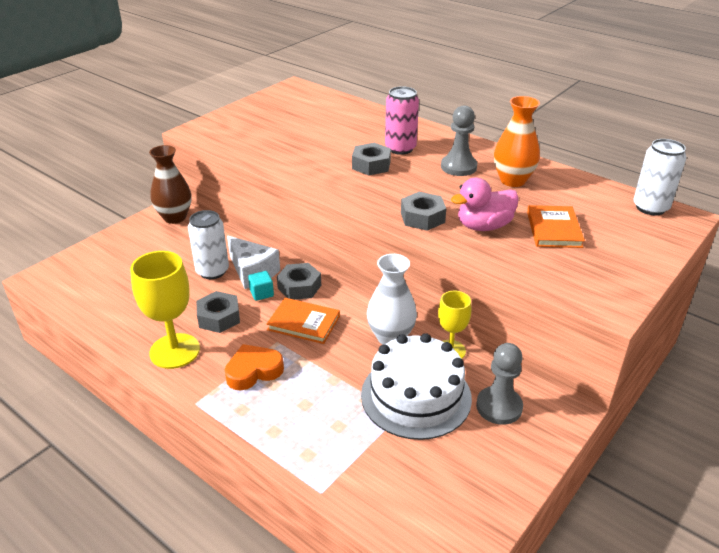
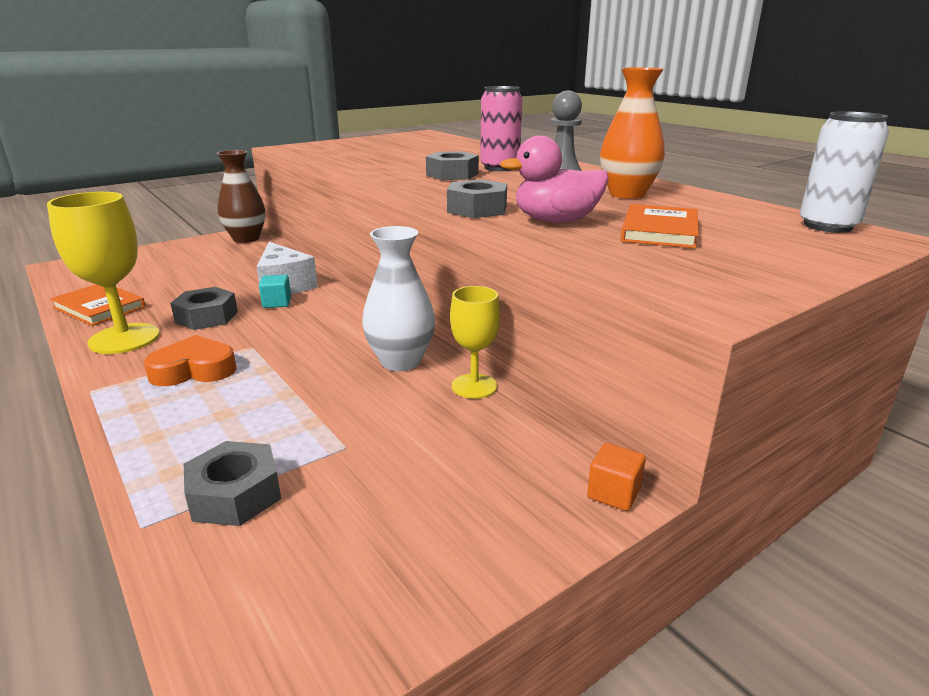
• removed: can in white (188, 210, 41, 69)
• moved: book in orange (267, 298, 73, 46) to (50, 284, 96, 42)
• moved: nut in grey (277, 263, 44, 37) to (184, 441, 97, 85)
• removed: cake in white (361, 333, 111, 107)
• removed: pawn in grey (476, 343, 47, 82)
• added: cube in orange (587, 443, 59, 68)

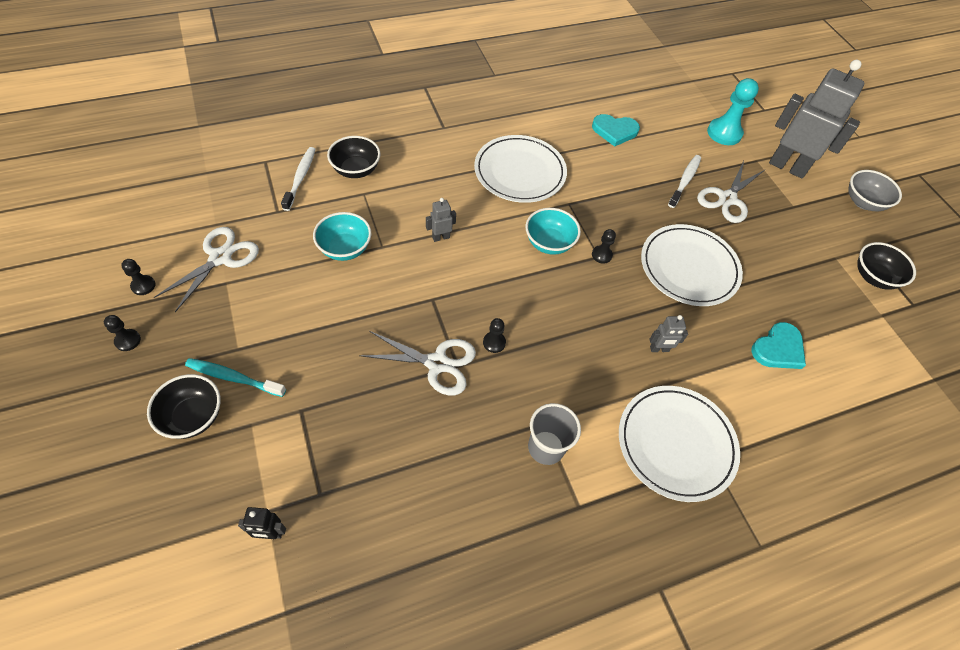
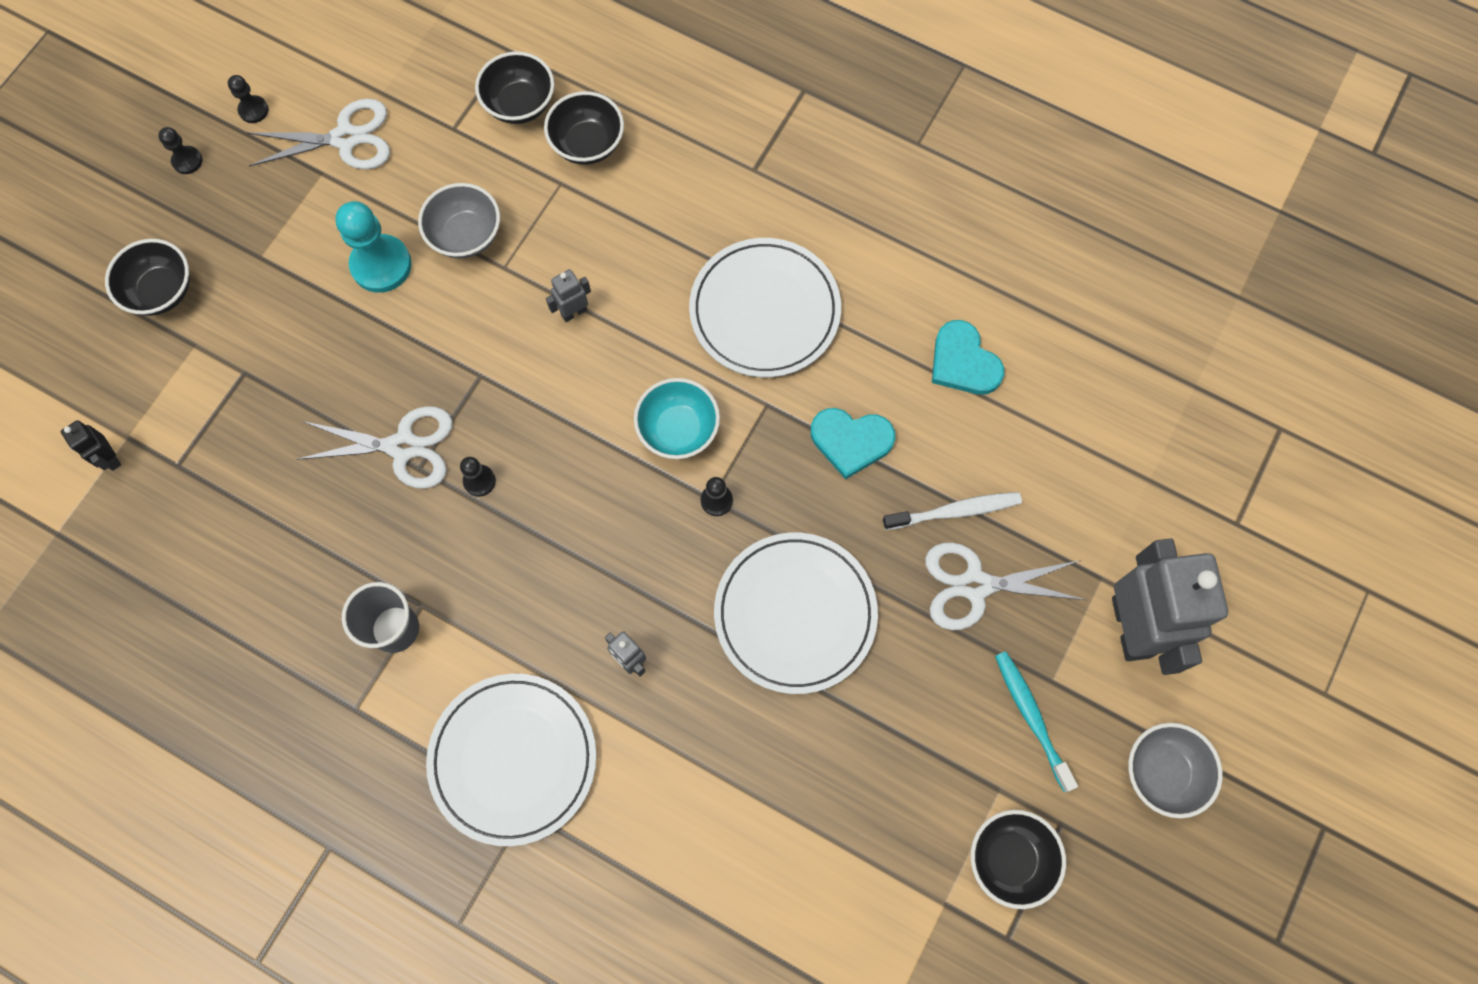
• moved: toothbrush in turquoise (185, 358, 101, 39) to (995, 651, 83, 141)
• replaced: toothbrush in white (281, 147, 35, 64) to bowl in black (475, 51, 79, 73)
• recoloured: bowl in turquoise (313, 212, 58, 49) to bowl in grey (418, 183, 82, 76)
• turned: scissors in white (359, 331, 117, 65) = (296, 406, 157, 83) 60 degrees counterclockwise
• turned: robot in grey (426, 198, 30, 44) = (546, 269, 45, 53) 60 degrees counterclockwise
• moved: pawn in turquoise (707, 78, 52, 67) to (335, 201, 77, 92)
• moved: heart in turquoise (751, 322, 55, 47) to (810, 408, 85, 72)

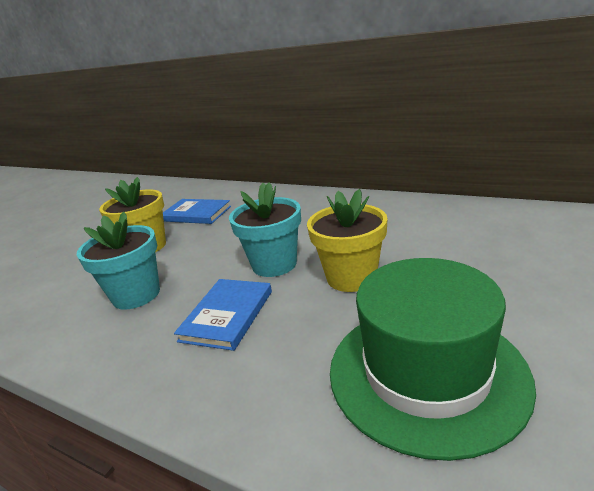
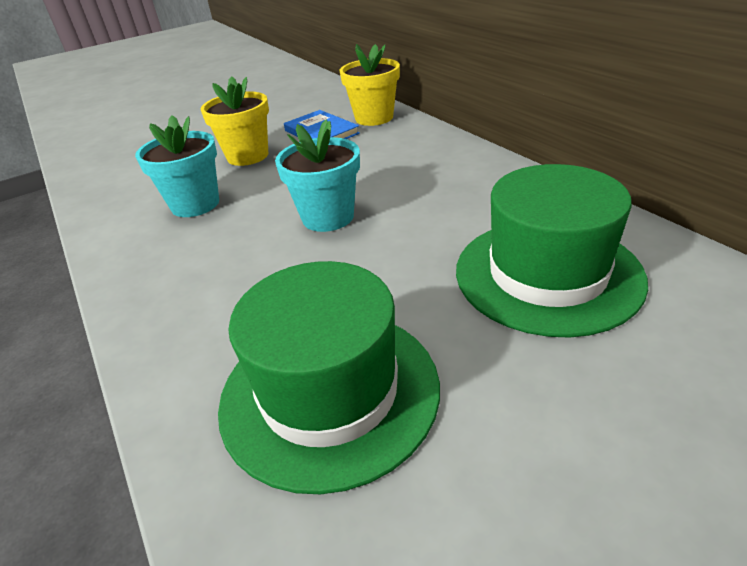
• removed: book in blue (174, 279, 98, 72)
• moved: flower pot in yellow (307, 189, 81, 103) to (340, 44, 60, 82)
• added: hat in green (456, 164, 192, 174)

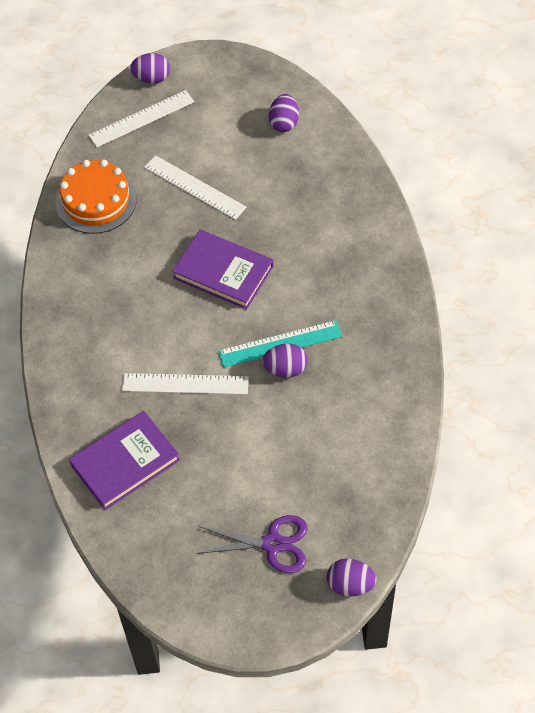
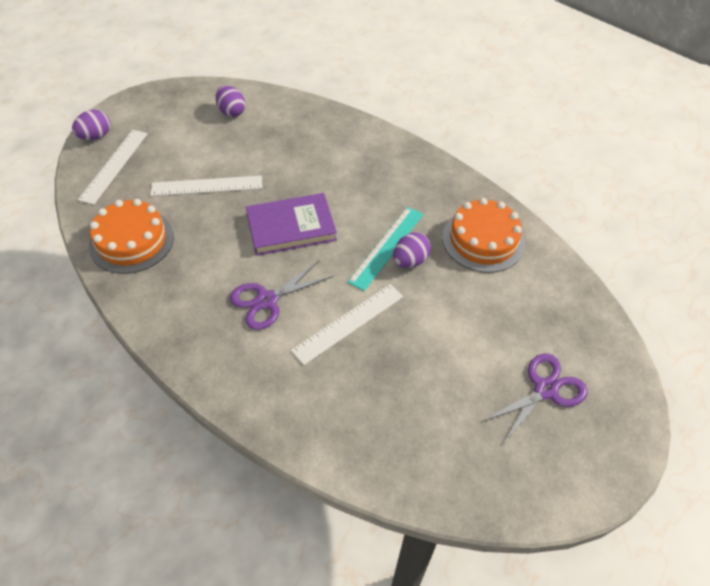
• removed: book in purple (69, 411, 111, 99)
• removed: egg in purple (327, 559, 50, 38)
• added: scissors in purple (230, 261, 103, 69)
• added: cake in orange (442, 198, 83, 75)

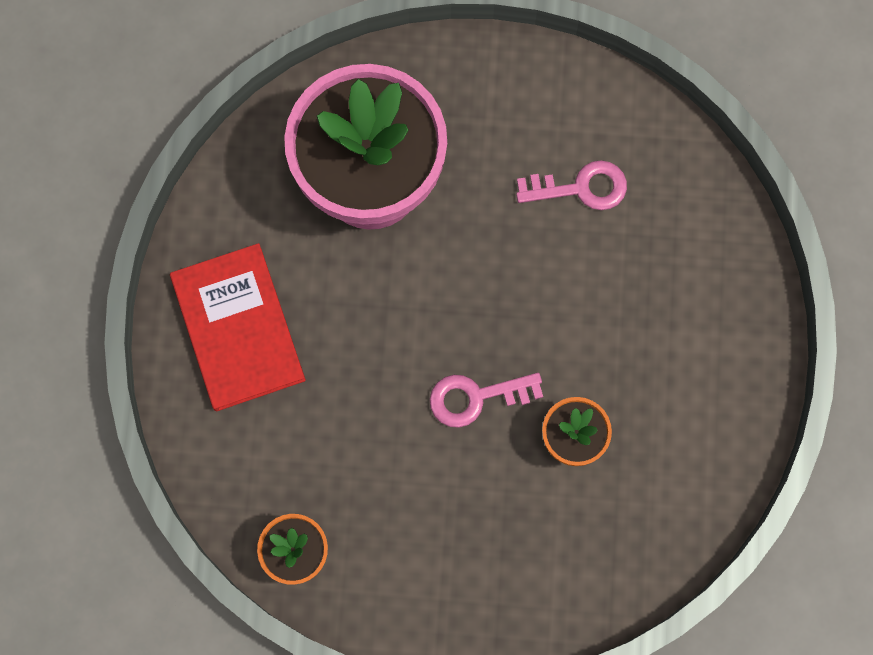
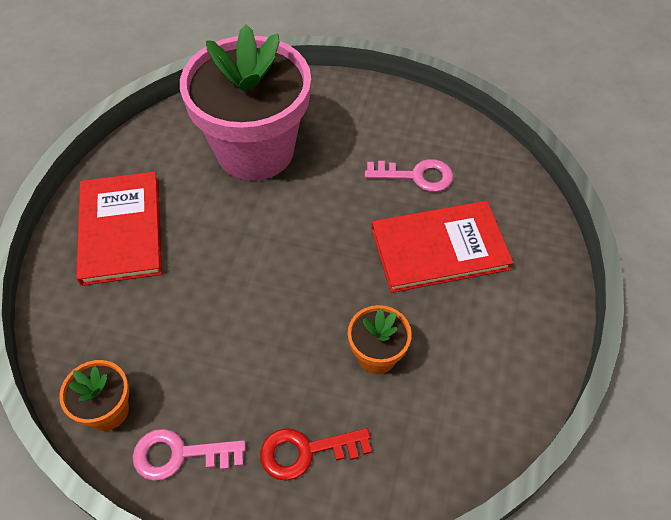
• moved: key in pink (430, 373, 113, 55) to (132, 429, 114, 52)
• added: key in red (260, 428, 112, 53)
• added: book in red (371, 201, 142, 92)

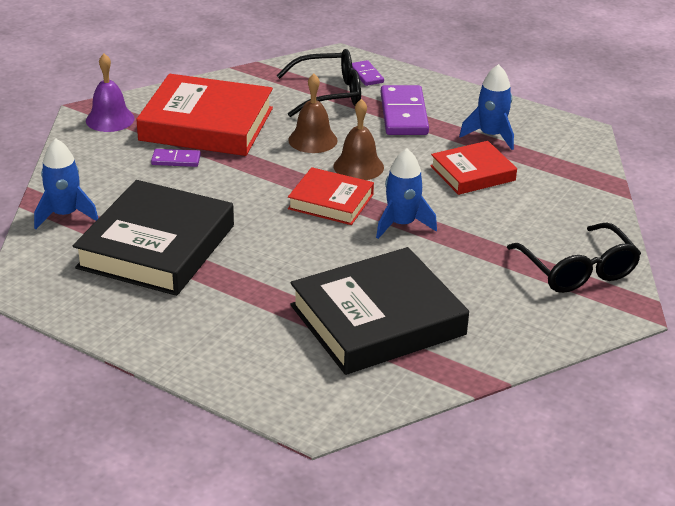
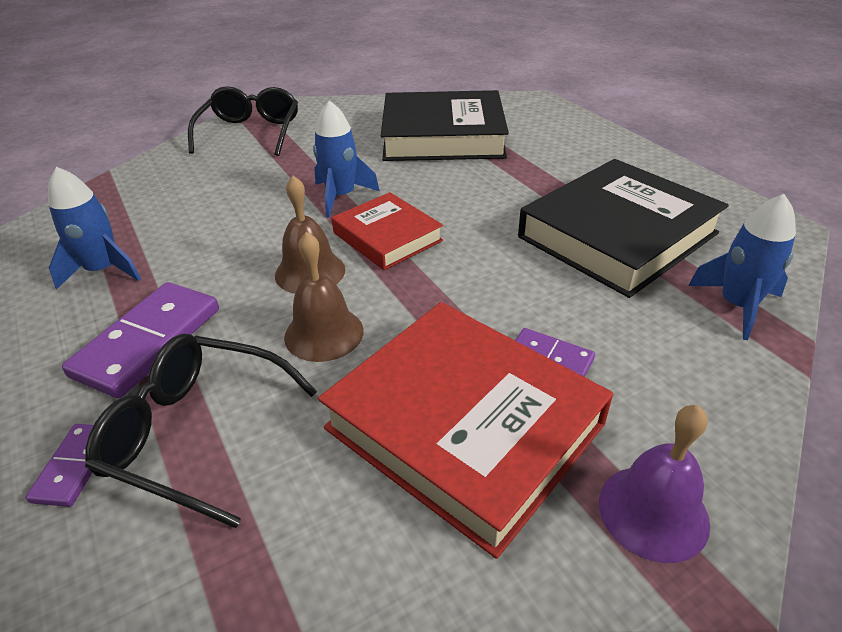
• removed: book in red (430, 141, 87, 54)

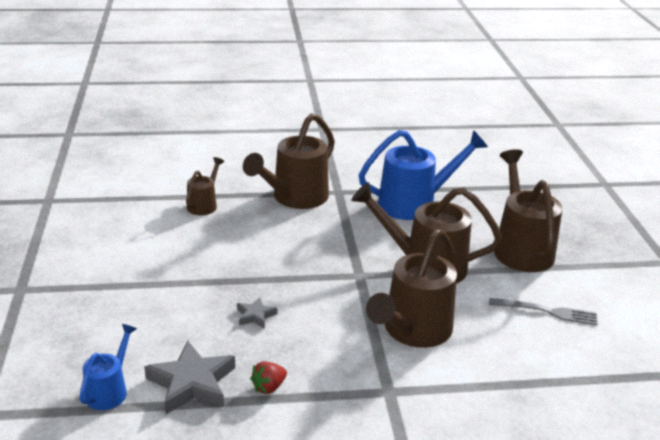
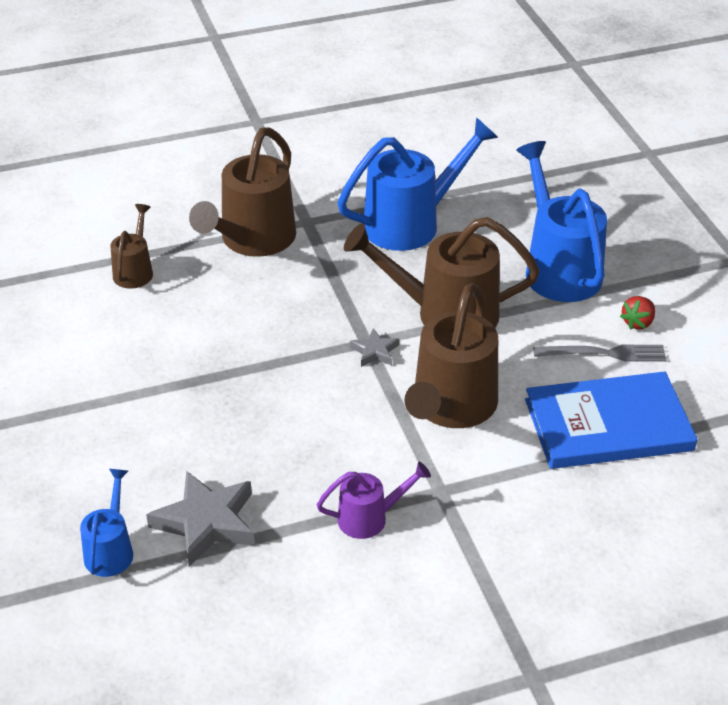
• moved: star in grey (237, 297, 40, 32) to (350, 328, 49, 39)
• moved: strawberry in red (250, 361, 37, 33) to (620, 296, 35, 34)
• recoloured: watering can in brown (494, 149, 68, 123) to watering can in blue (516, 141, 91, 161)
• added: watering can in purple (317, 462, 114, 77)
• added: book in blue (525, 371, 172, 98)

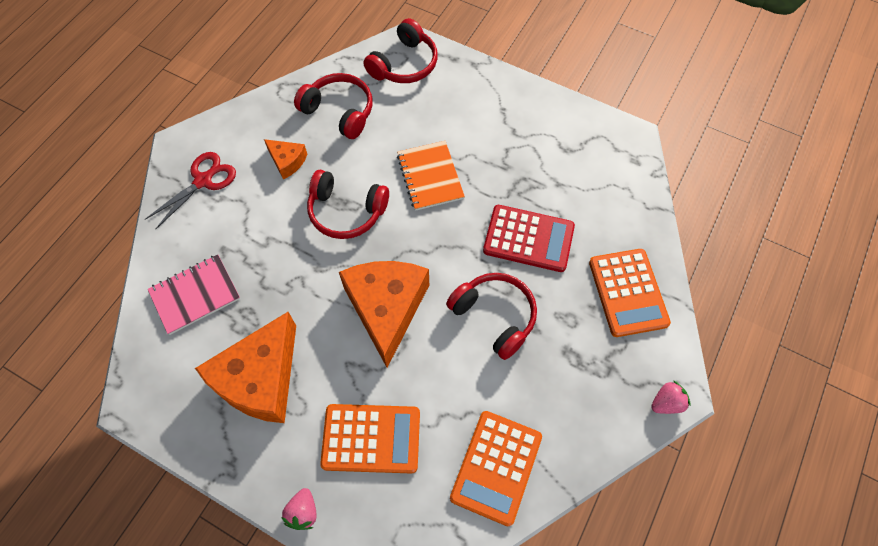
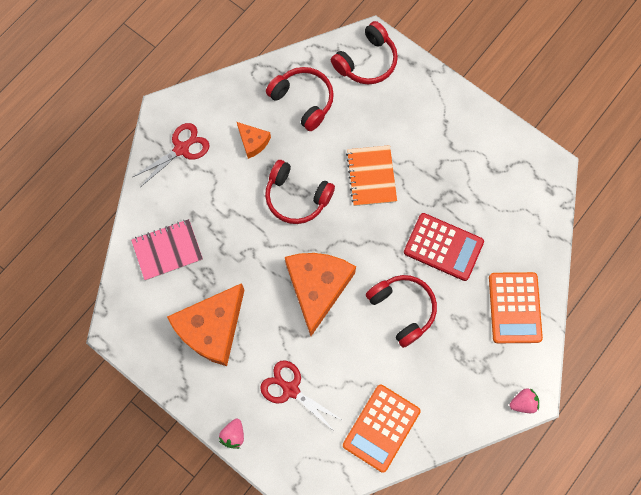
• replaced: calculator in orange (320, 404, 100, 70) to scissors in red (260, 360, 82, 73)

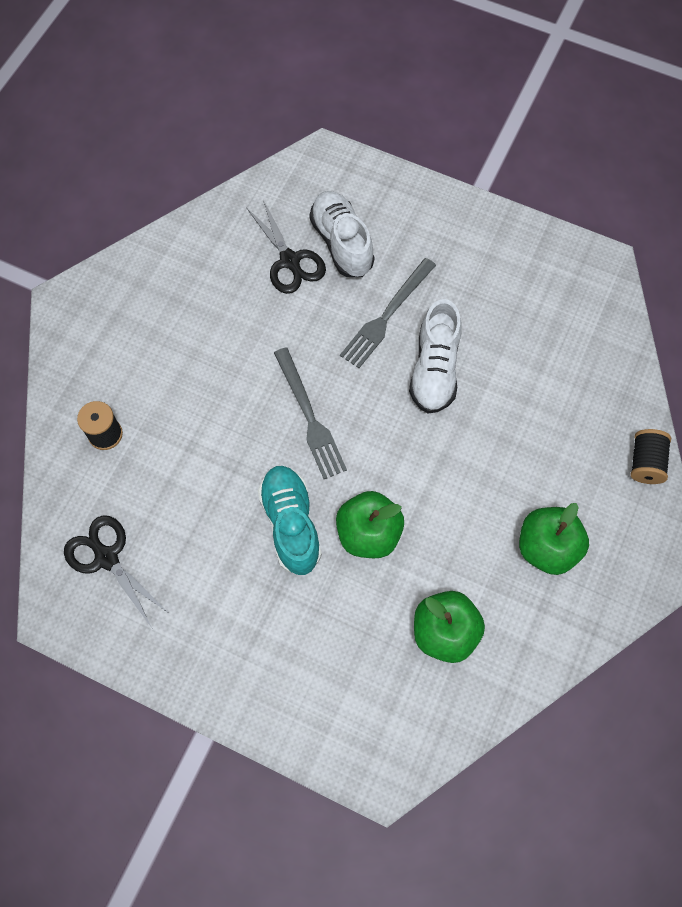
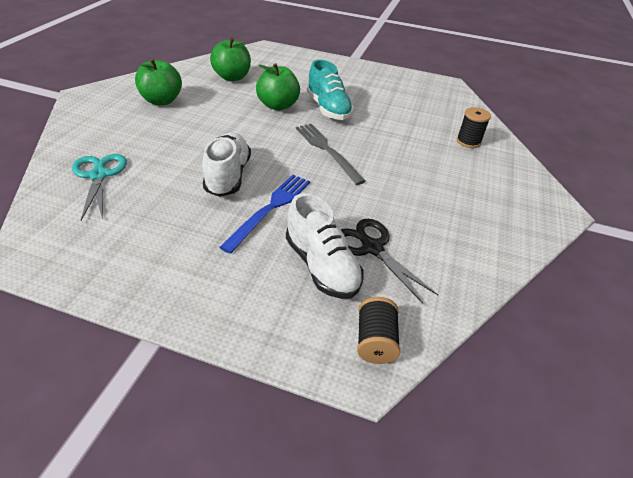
• removed: scissors in black (64, 515, 106, 113)
• recoloured: fork in grey (340, 258, 96, 110) to fork in blue (219, 175, 91, 79)
• moved: spool in black (631, 429, 40, 55) to (357, 297, 43, 67)
• added: scissors in turquoise (72, 154, 55, 67)

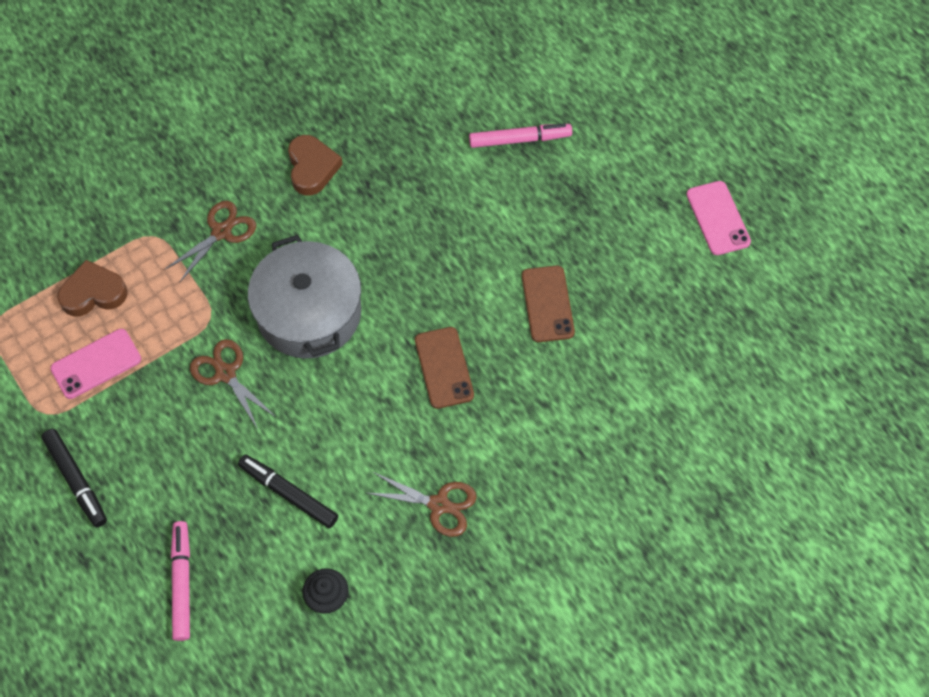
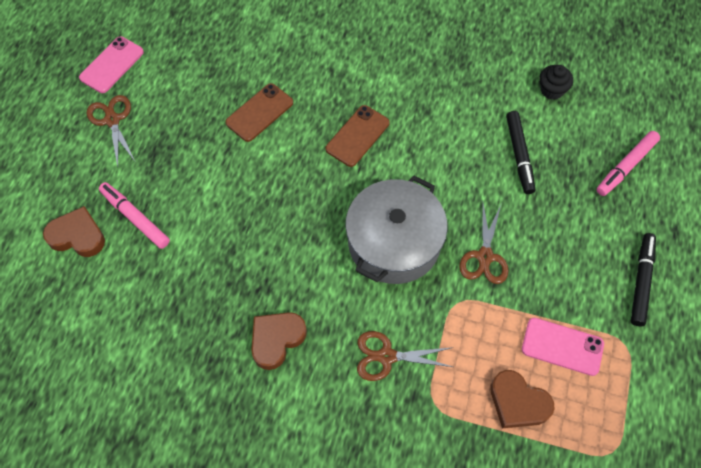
• moved: scissors in brown (367, 472, 110, 65) to (87, 95, 48, 72)
• added: heart in brown (43, 206, 62, 51)

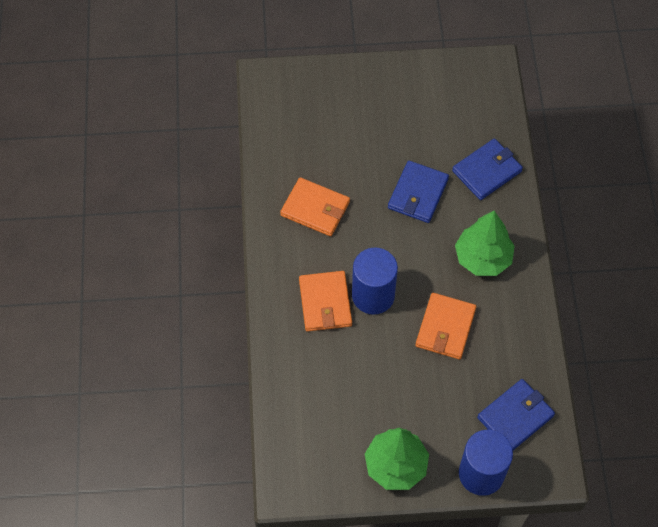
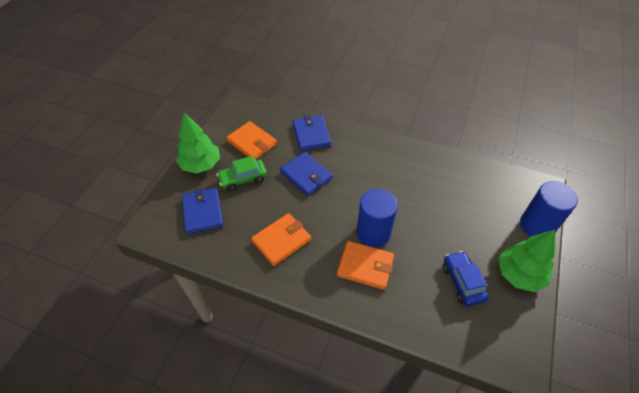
• moved: wallet in orange (415, 293, 61, 66) to (227, 121, 50, 39)
• moved: tree in green (455, 211, 60, 65) to (176, 113, 44, 61)
• moved: wallet in blue (477, 379, 78, 71) to (182, 188, 41, 46)
• added: car in green (217, 156, 50, 35)
• added: car in blue (443, 251, 45, 55)

